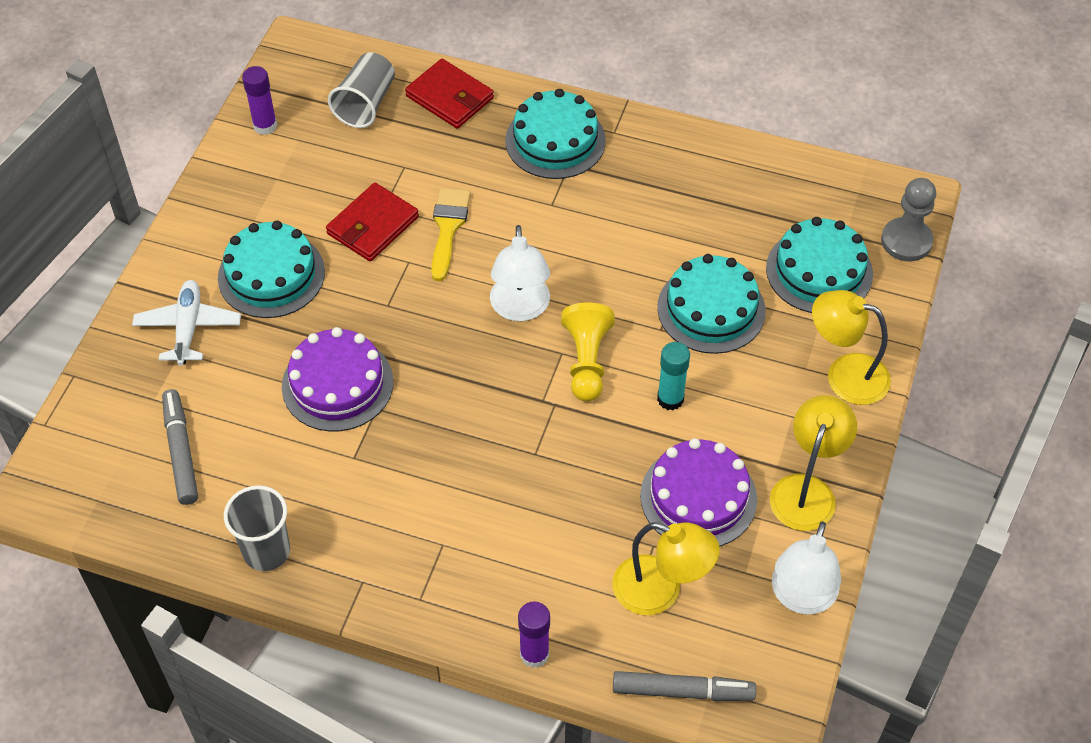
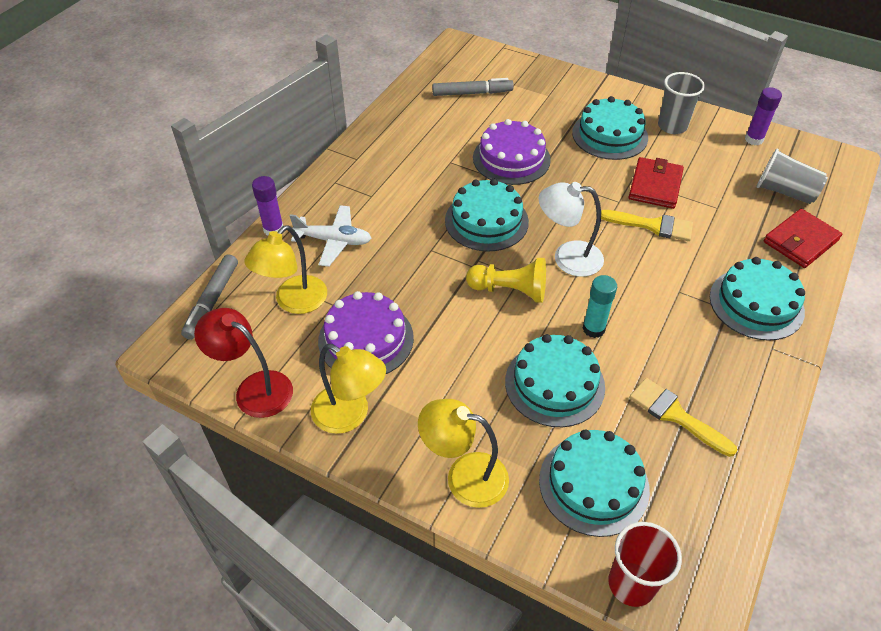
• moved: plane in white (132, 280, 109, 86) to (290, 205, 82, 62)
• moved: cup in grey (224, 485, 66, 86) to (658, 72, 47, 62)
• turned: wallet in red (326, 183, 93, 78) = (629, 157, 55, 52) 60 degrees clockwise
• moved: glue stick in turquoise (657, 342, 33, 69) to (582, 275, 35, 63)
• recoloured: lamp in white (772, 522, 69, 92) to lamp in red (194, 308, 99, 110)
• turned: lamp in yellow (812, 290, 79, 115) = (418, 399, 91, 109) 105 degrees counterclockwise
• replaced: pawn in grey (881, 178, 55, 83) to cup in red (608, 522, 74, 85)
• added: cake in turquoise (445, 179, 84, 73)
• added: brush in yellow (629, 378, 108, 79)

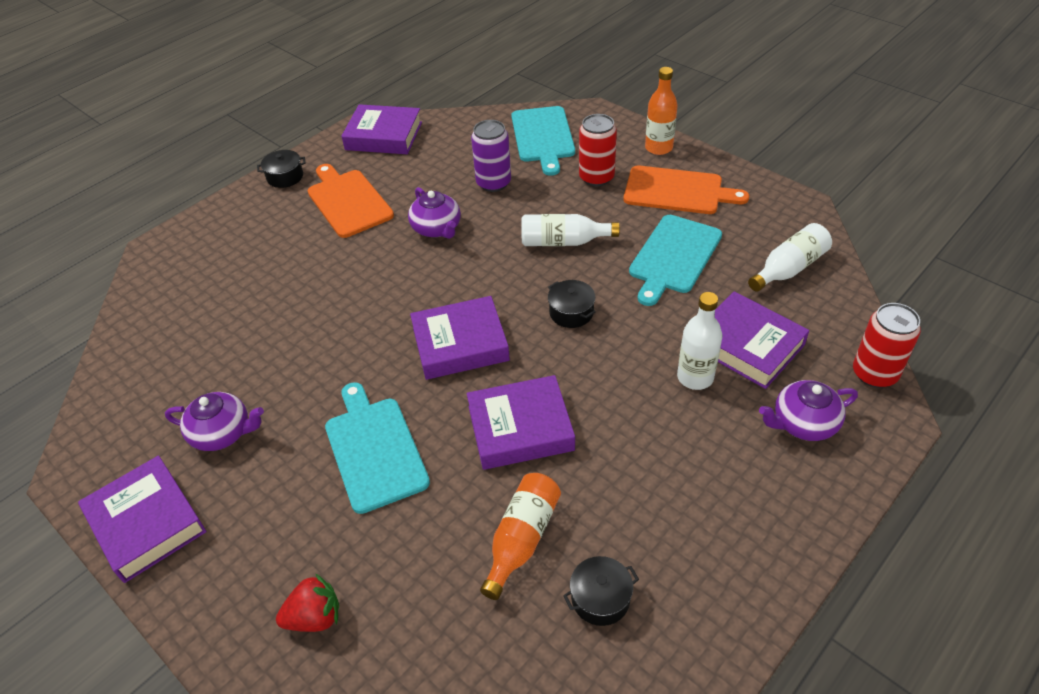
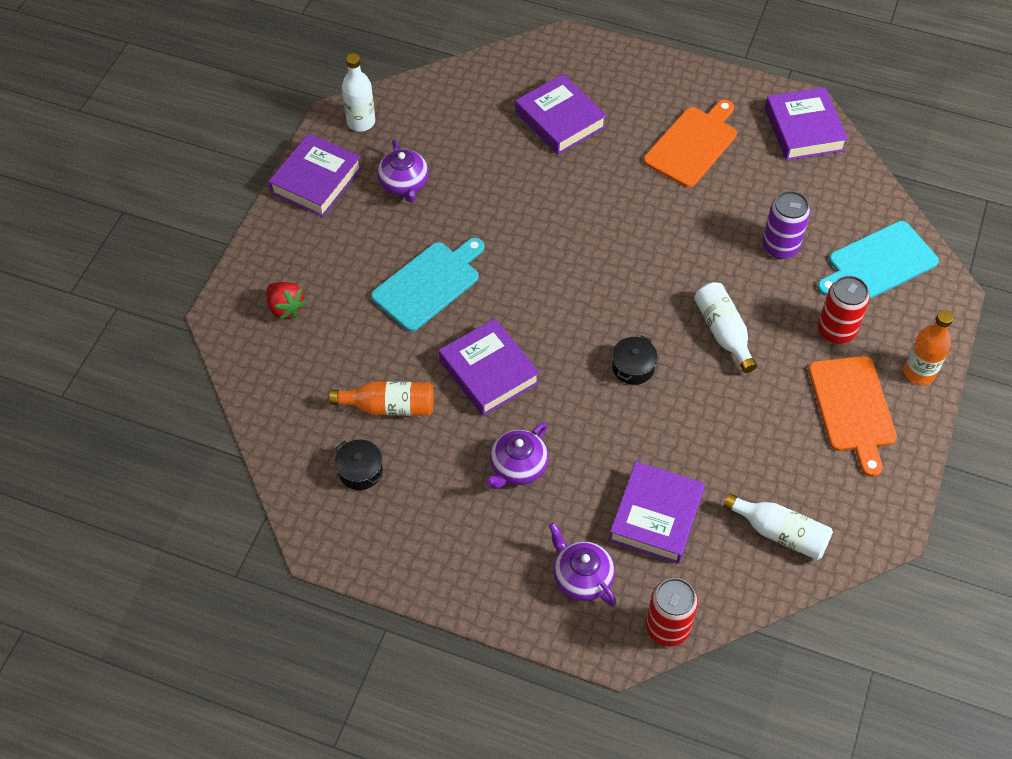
• removed: pot in black (257, 150, 48, 38)
• moved: teapot in purple (408, 187, 53, 52) to (486, 422, 63, 67)
• moved: book in purple (410, 296, 100, 84) to (515, 74, 92, 81)
• removed: cutting board in turquoise (629, 215, 93, 91)
• moved: bottle in white (677, 292, 45, 98) to (342, 53, 33, 78)

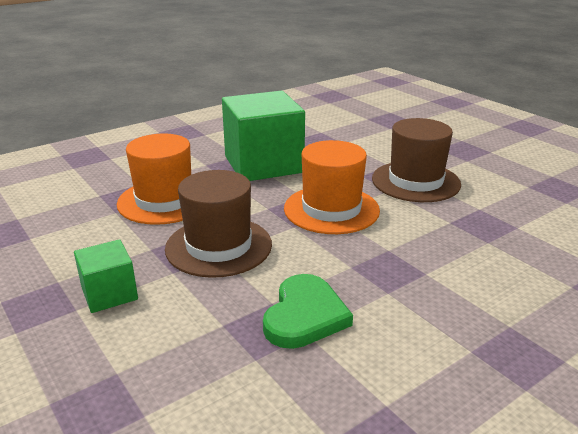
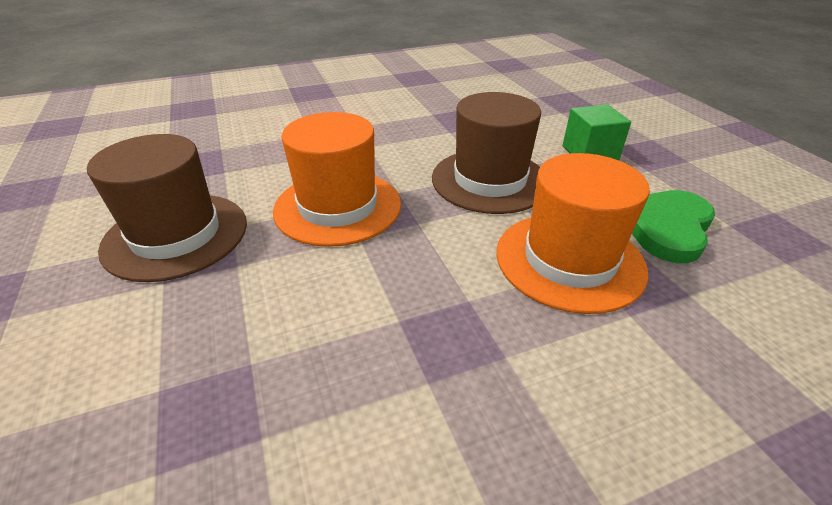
• removed: cube in green (222, 91, 83, 90)
• moved: heart in green (263, 274, 90, 75) to (632, 190, 83, 73)

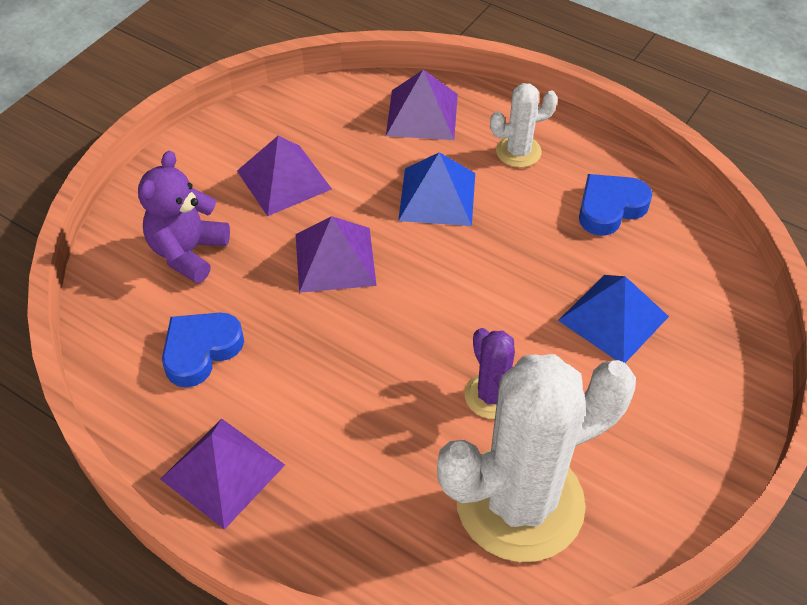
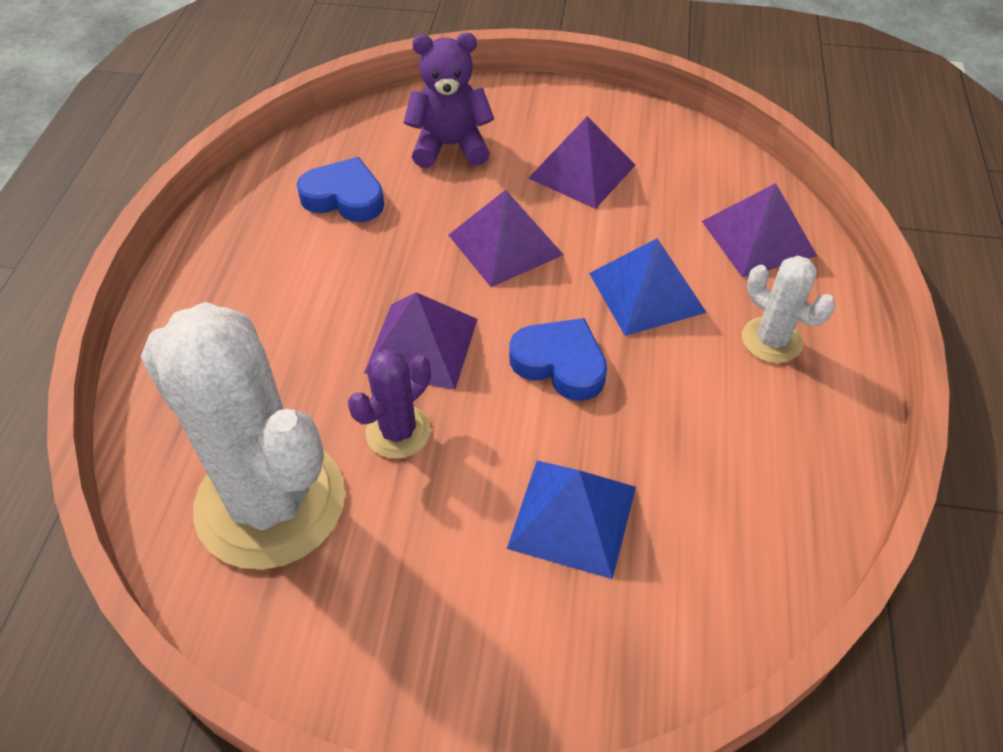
• moved: pyramid in purple (160, 419, 125, 111) to (364, 292, 114, 98)
• moved: heart in blue (579, 174, 73, 61) to (509, 318, 98, 83)

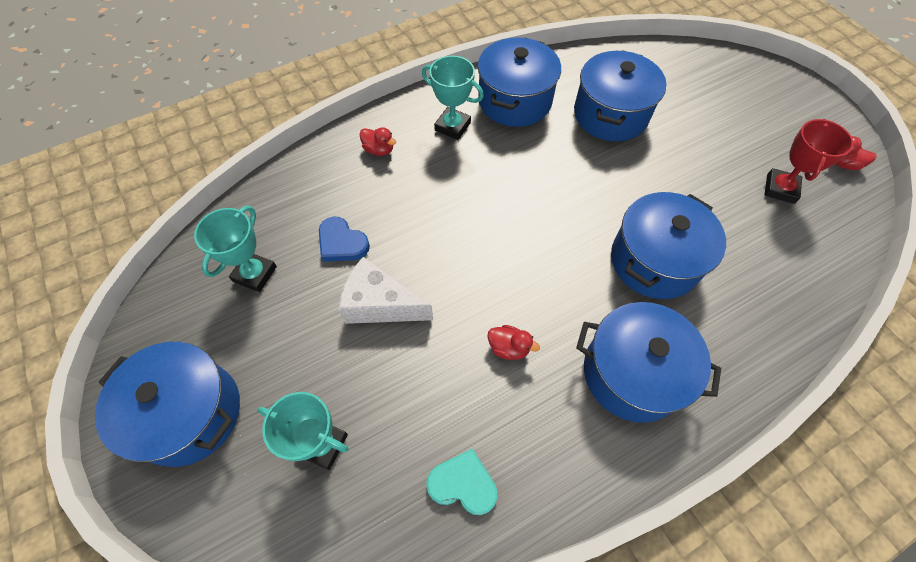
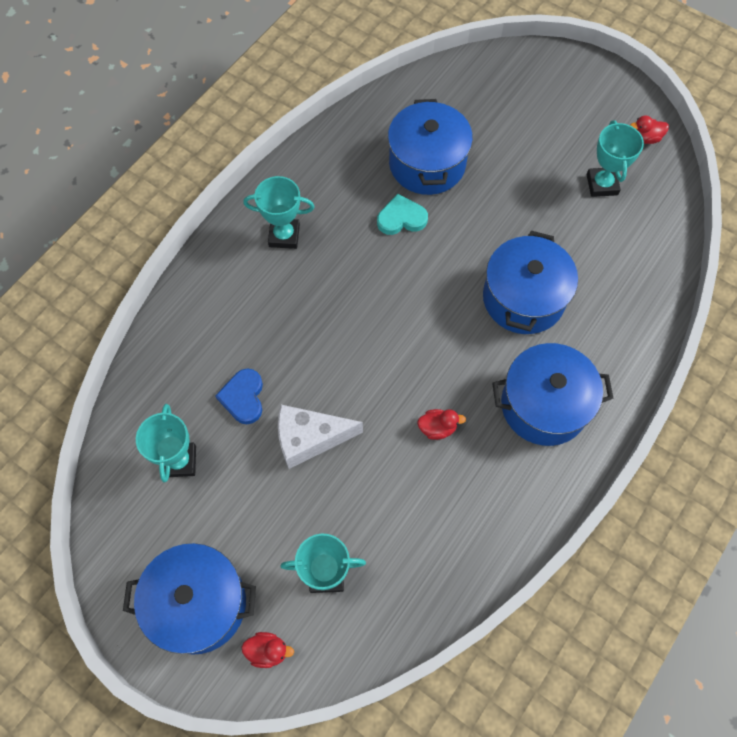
• turned: heart in blue (319, 217, 51, 45) = (215, 369, 48, 55) 75 degrees clockwise
• moved: duck in red (360, 127, 36, 29) to (241, 632, 53, 36)
• moved: heart in turquoise (426, 449, 71, 66) to (377, 194, 51, 41)
• removed: pot in blue (478, 38, 83, 89)
• recoloured: trophy in red (765, 119, 88, 85) to trophy in turquoise (587, 120, 57, 77)

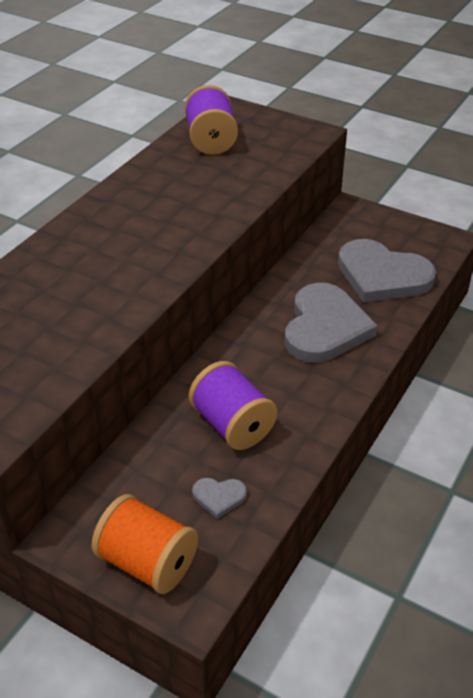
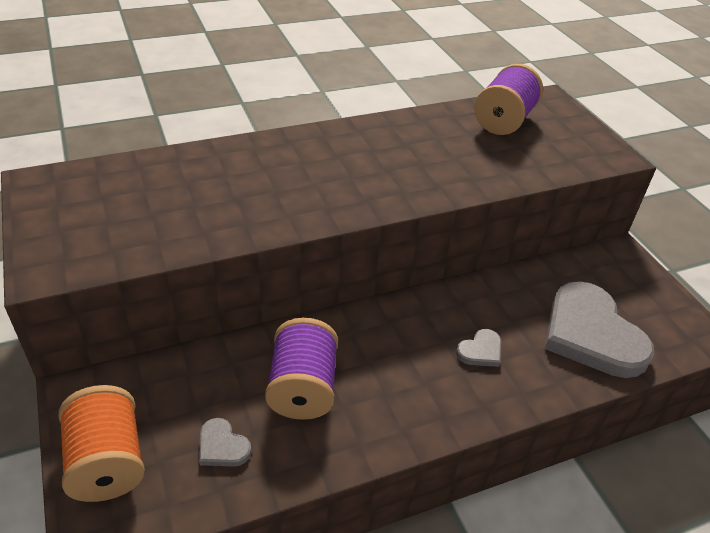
• resized: heart in grey (285, 283, 93, 80) = (456, 329, 45, 38) x0.42

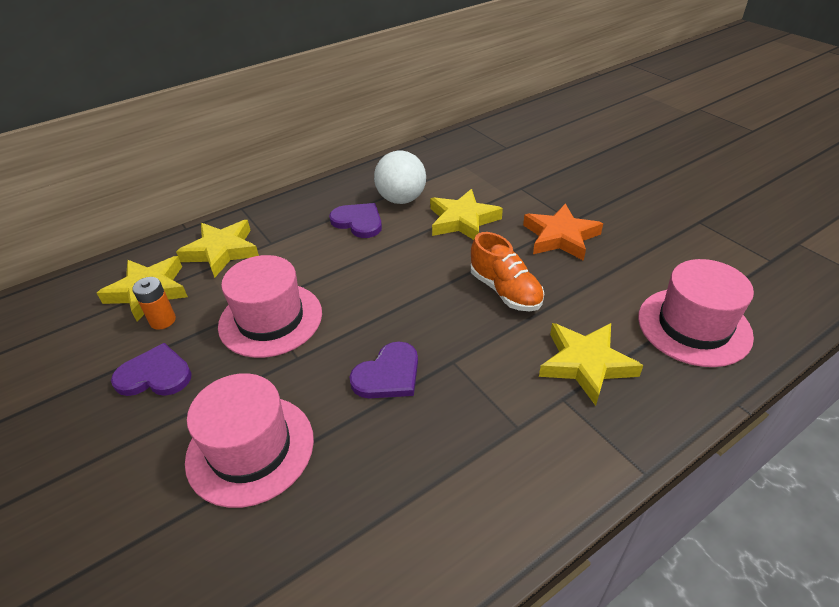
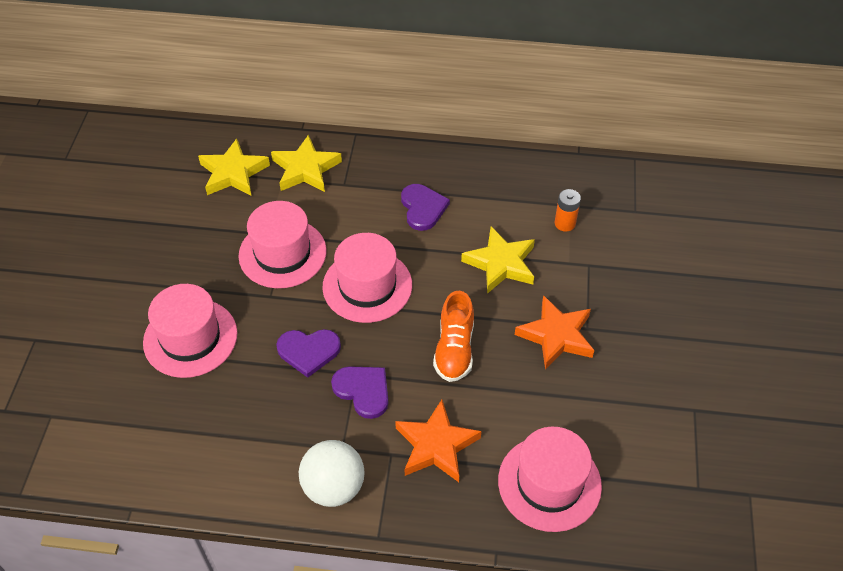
• moved: heart in purple (111, 343, 81, 53) to (331, 366, 57, 53)
• moved: battery in orange (132, 277, 44, 53) to (555, 189, 26, 43)
• moved: ball in white (374, 150, 52, 54) to (299, 440, 65, 67)
• recoloured: star in yellow (539, 323, 105, 83) to star in orange (395, 400, 86, 82)
• added: hat in pink (322, 233, 90, 90)

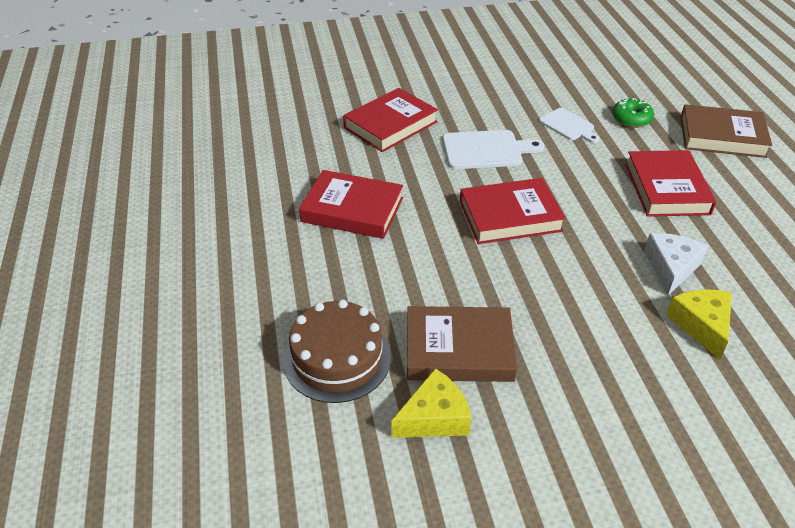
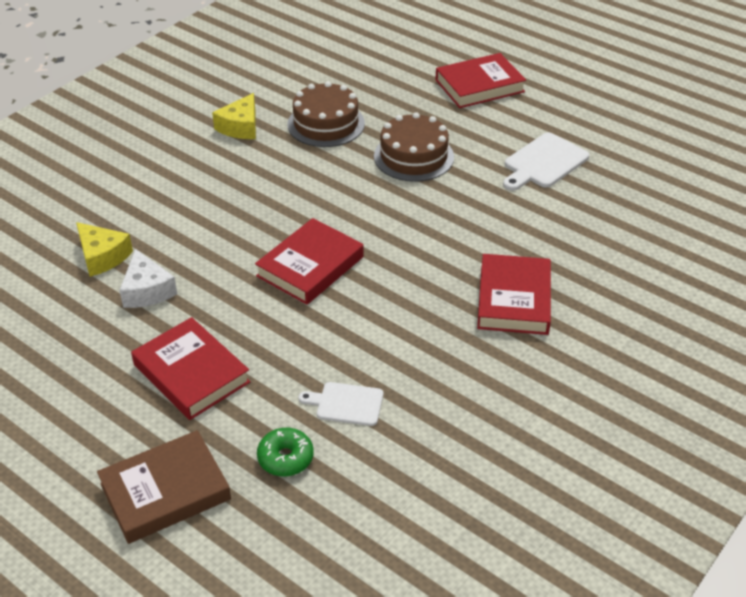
• moved: book in red (299, 170, 104, 69) to (436, 53, 90, 55)
• removed: book in brown (407, 306, 110, 76)
• moved: cutting board in white (442, 130, 102, 39) to (503, 132, 86, 59)
• added: cake in brown (374, 112, 80, 70)

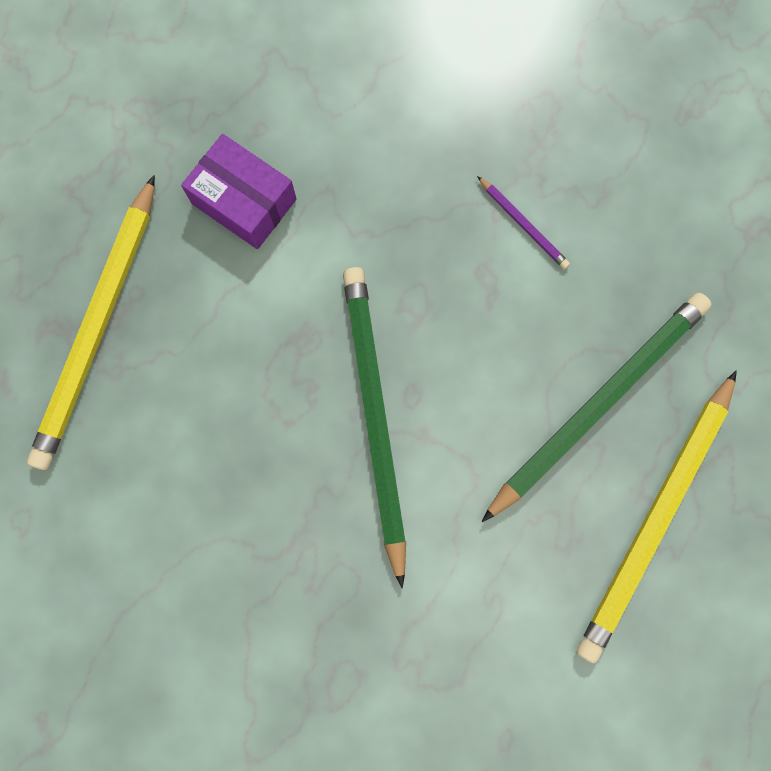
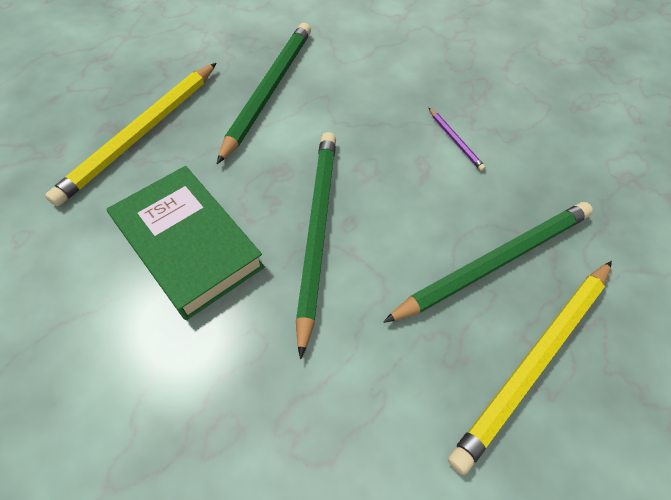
• replaced: box in purple (181, 134, 115, 115) to pencil in green (217, 23, 94, 141)
• added: book in green (107, 166, 158, 154)

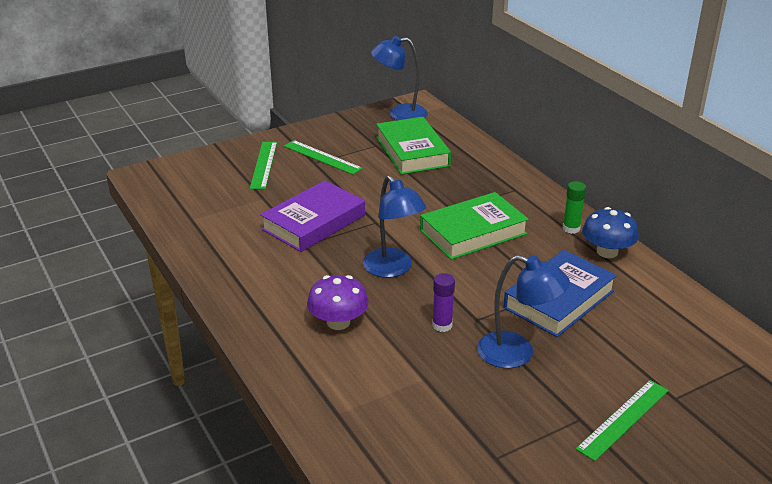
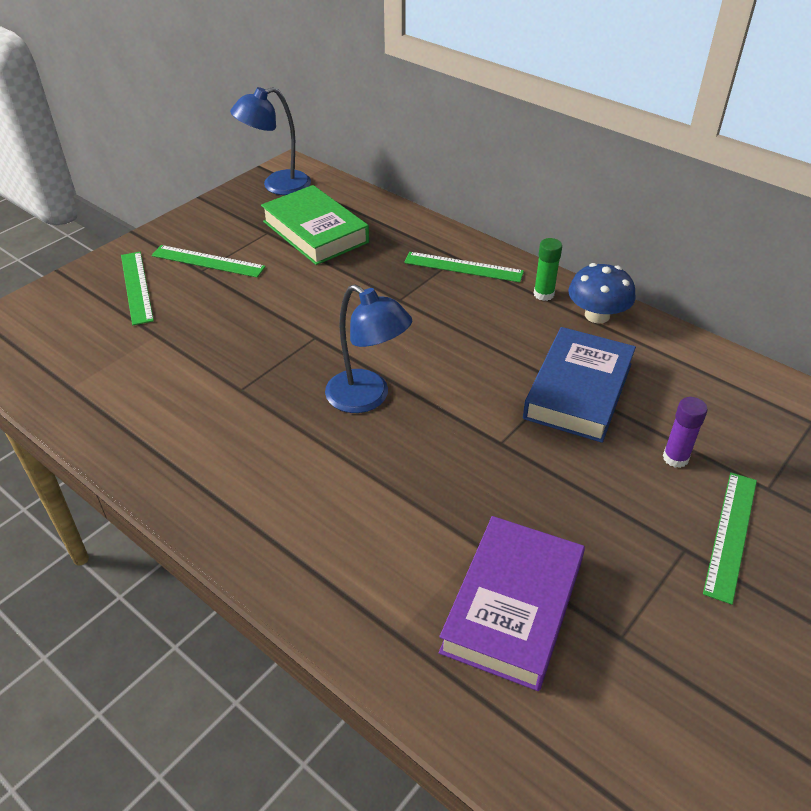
• moved: book in purple (260, 180, 105, 72) to (439, 516, 146, 175)
• removed: mushroom in purple (307, 275, 62, 55)
• removed: book in green (420, 192, 109, 68)
• moved: glue stick in purple (432, 273, 23, 59) to (663, 397, 45, 71)
• removed: lamp in blue (477, 255, 93, 113)
• added: ruler in green (404, 252, 120, 30)

